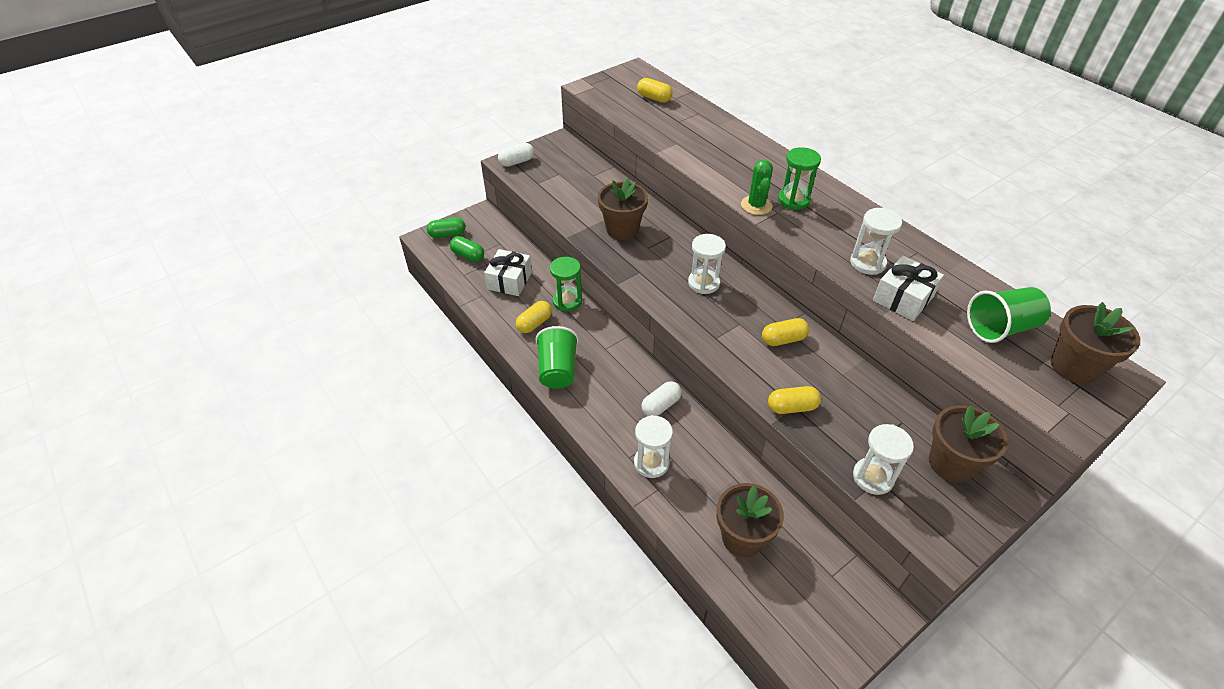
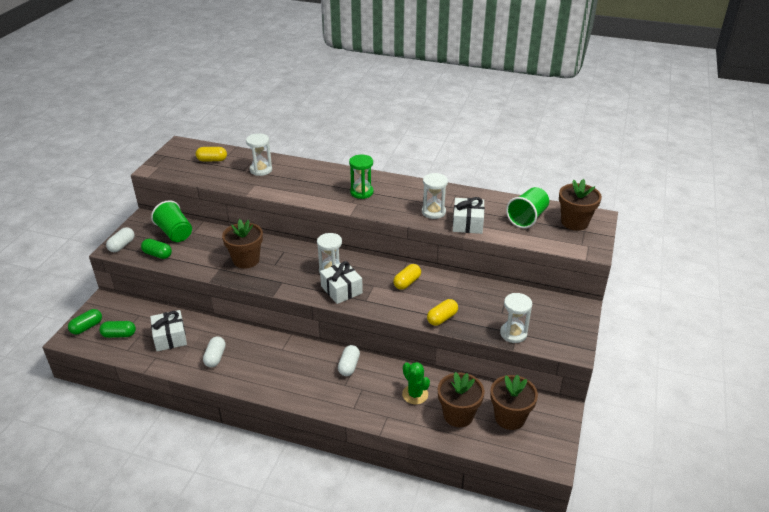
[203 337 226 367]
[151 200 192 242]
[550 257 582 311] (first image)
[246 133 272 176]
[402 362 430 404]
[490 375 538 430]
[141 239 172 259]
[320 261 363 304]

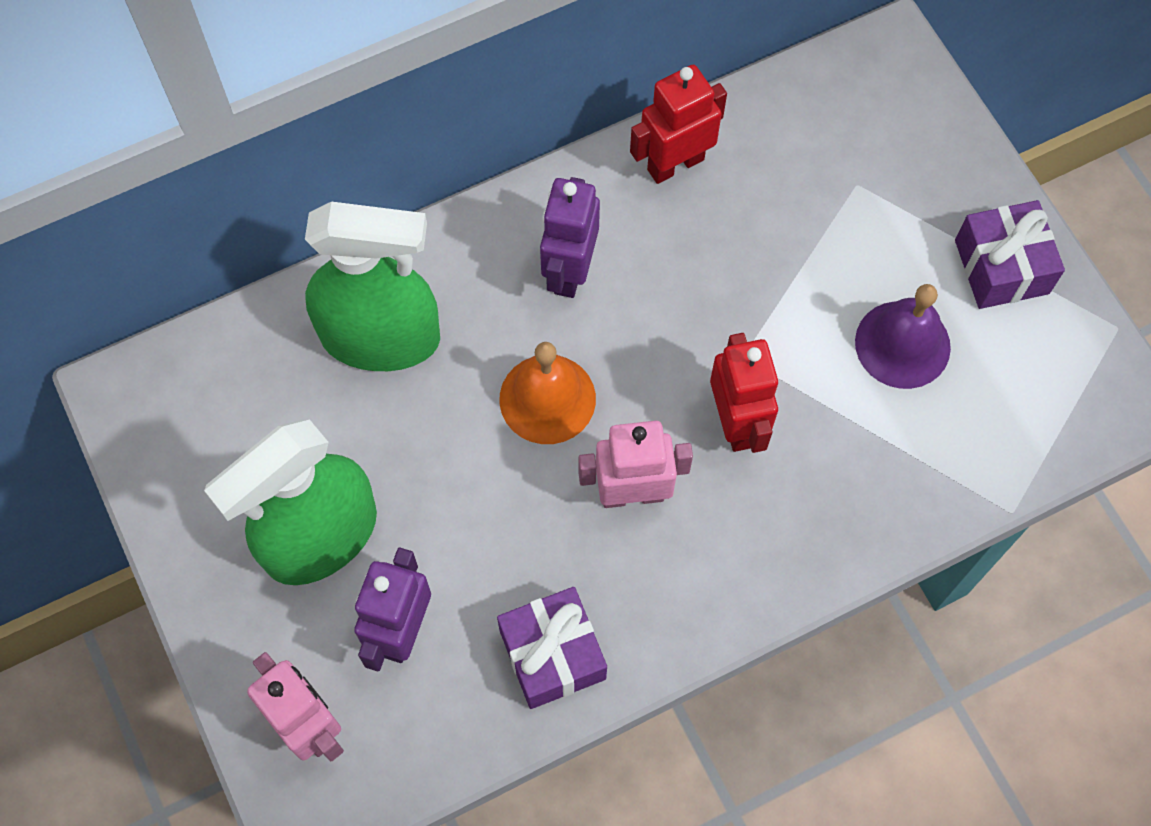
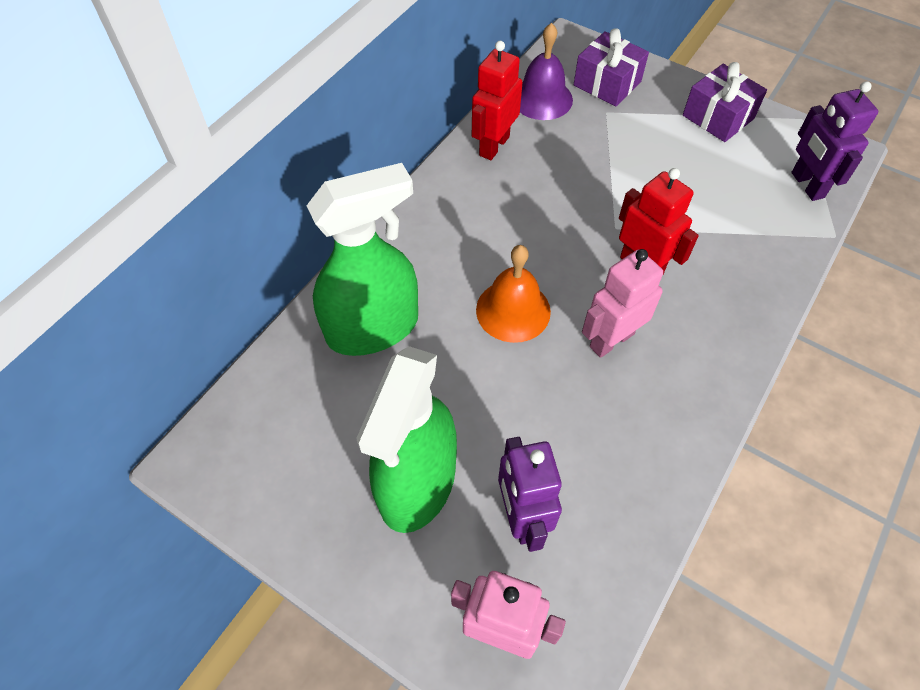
[574 28 649 106]
[791 81 878 201]
[520 23 573 120]

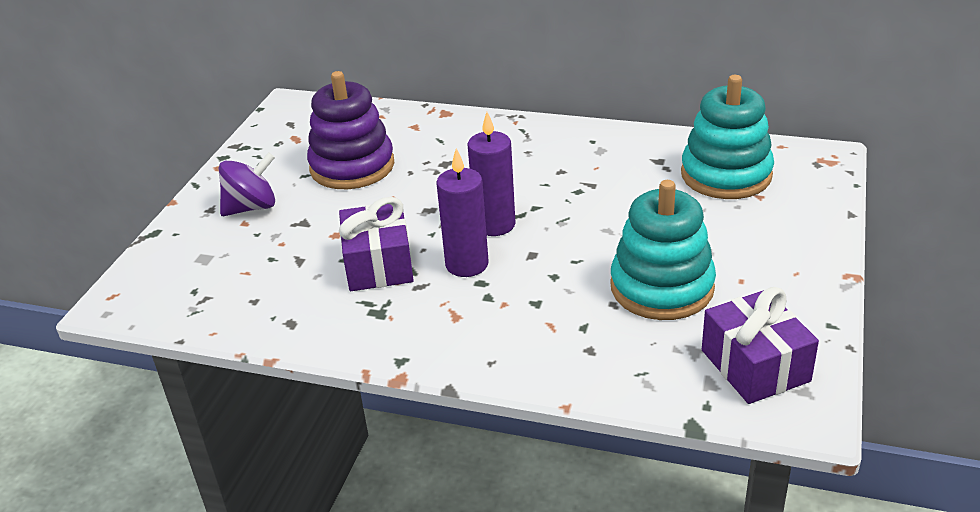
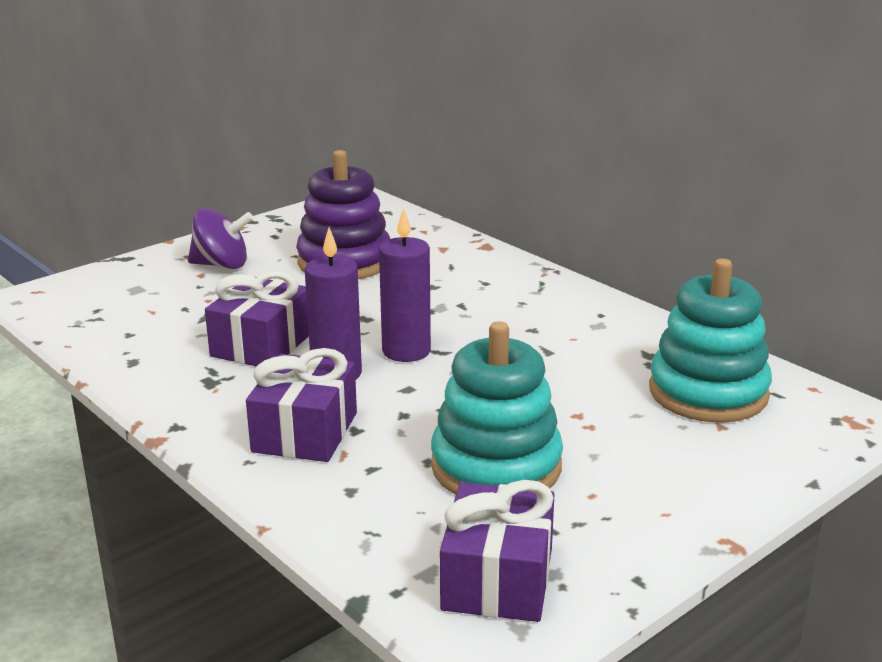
[246 348 357 462]

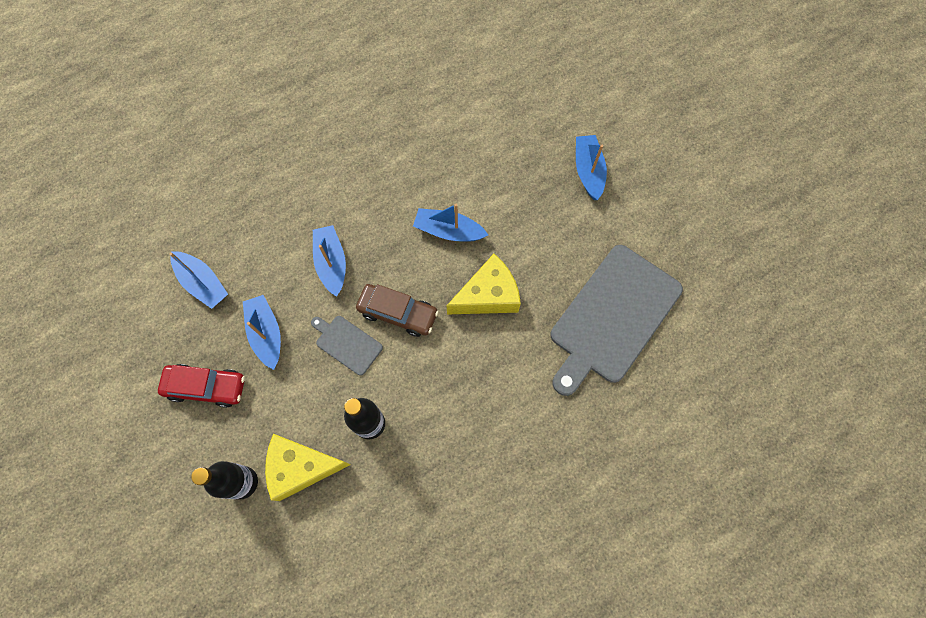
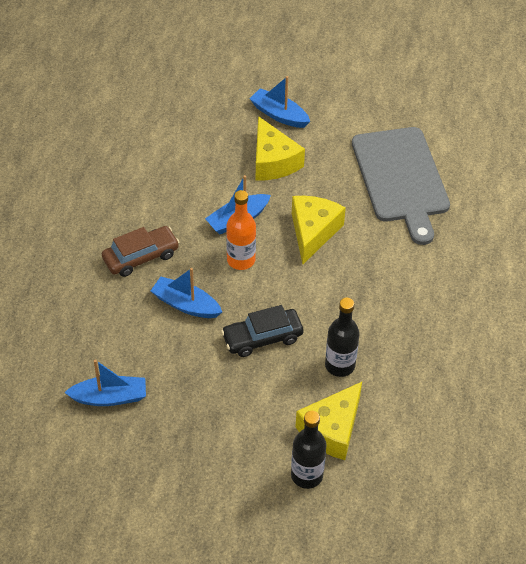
[158 364 245 408] (first image)
[243 295 281 370] (first image)
[221 305 304 357]
[102 226 180 277]
[226 190 256 270]
[256 116 305 181]

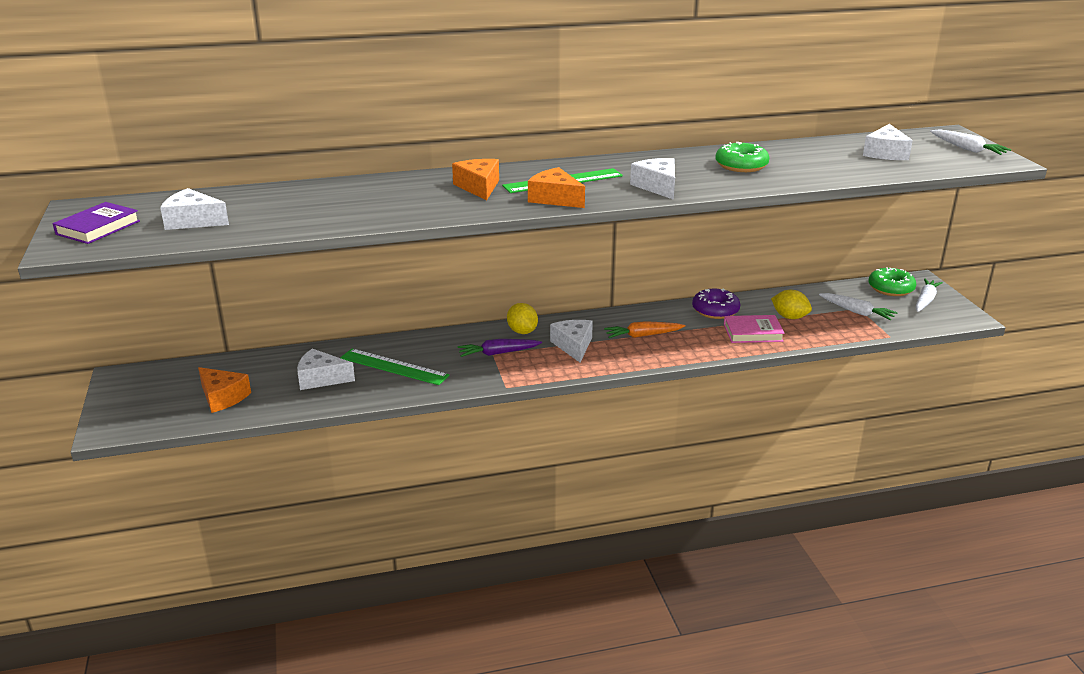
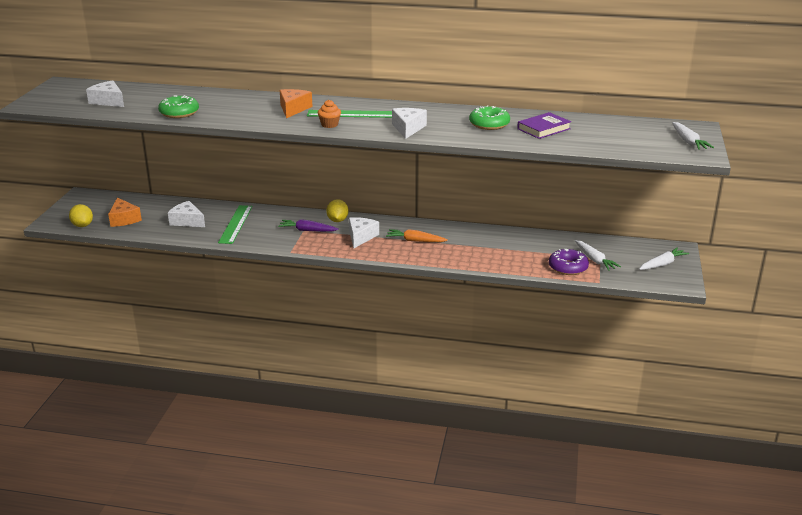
[517 112 571 139]
[218 205 253 244]
[318 100 341 128]
[549 249 589 275]
[724 315 785 343] (first image)
[69 204 93 227]
[863 124 913 160] (first image)
[158 95 199 118]

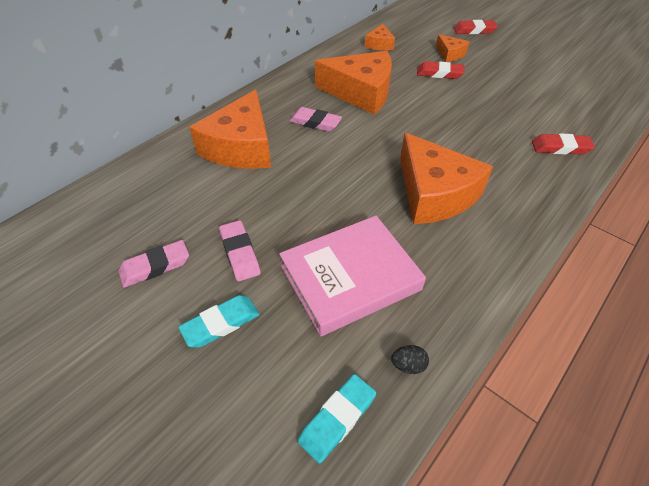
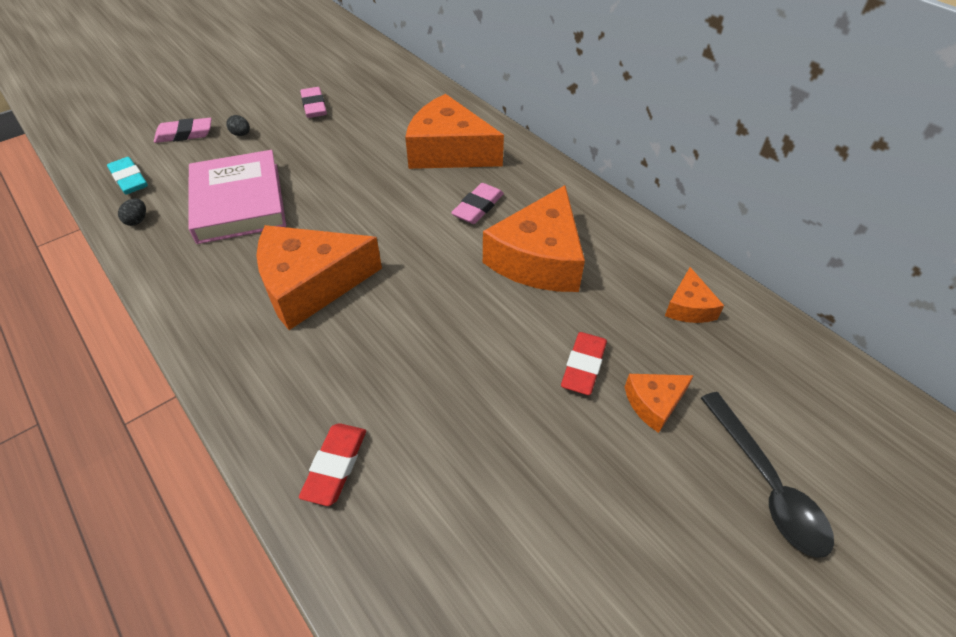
[226 115 250 136]
[154 118 212 143]
[665 267 724 323]
[701 392 834 558]

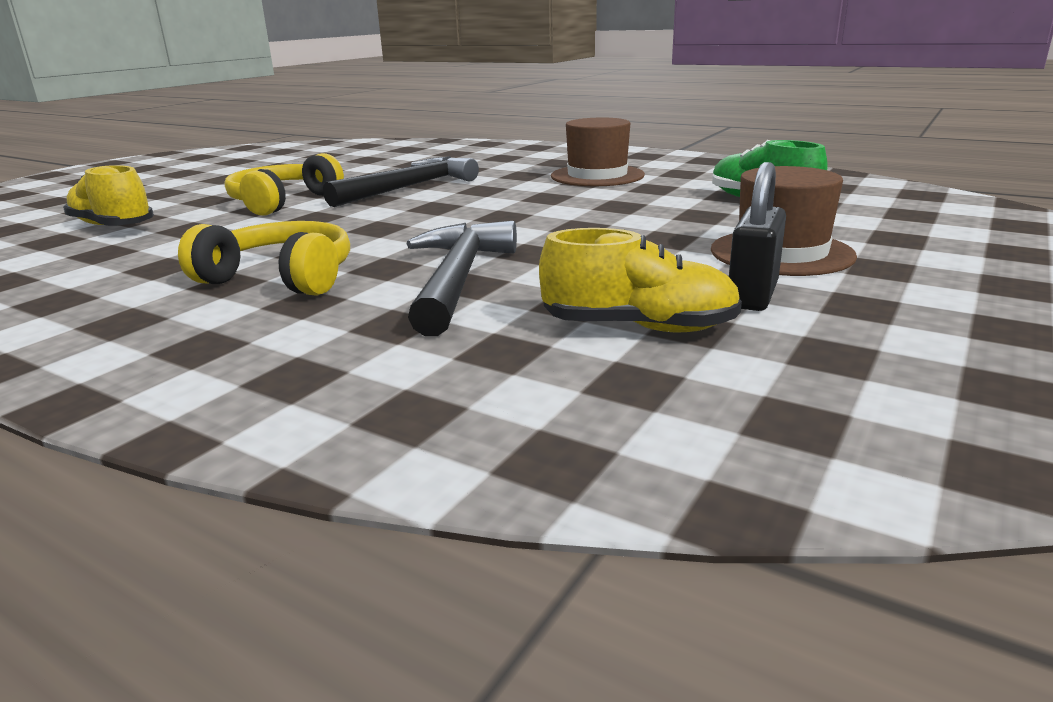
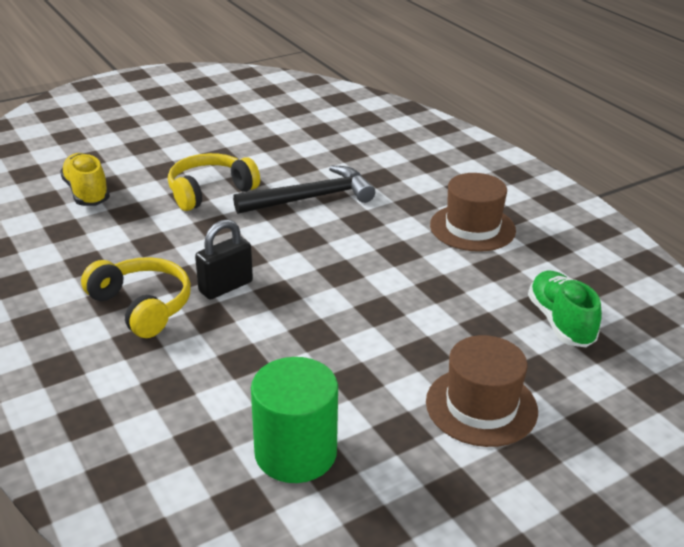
[407 221 517 336] (first image)
[251 357 338 483]
[195 219 253 299]

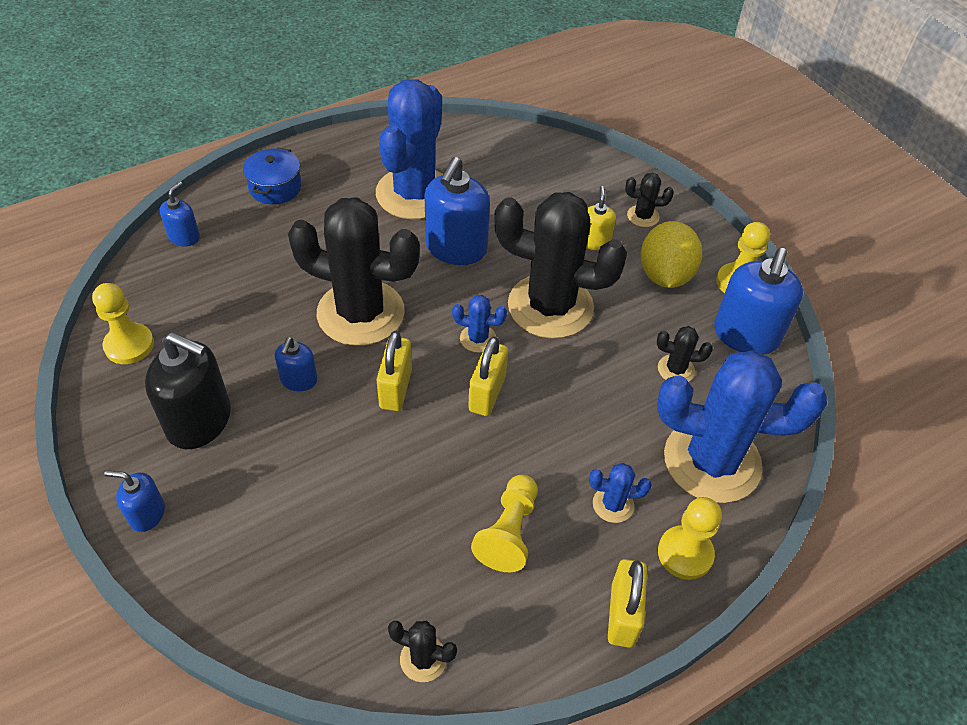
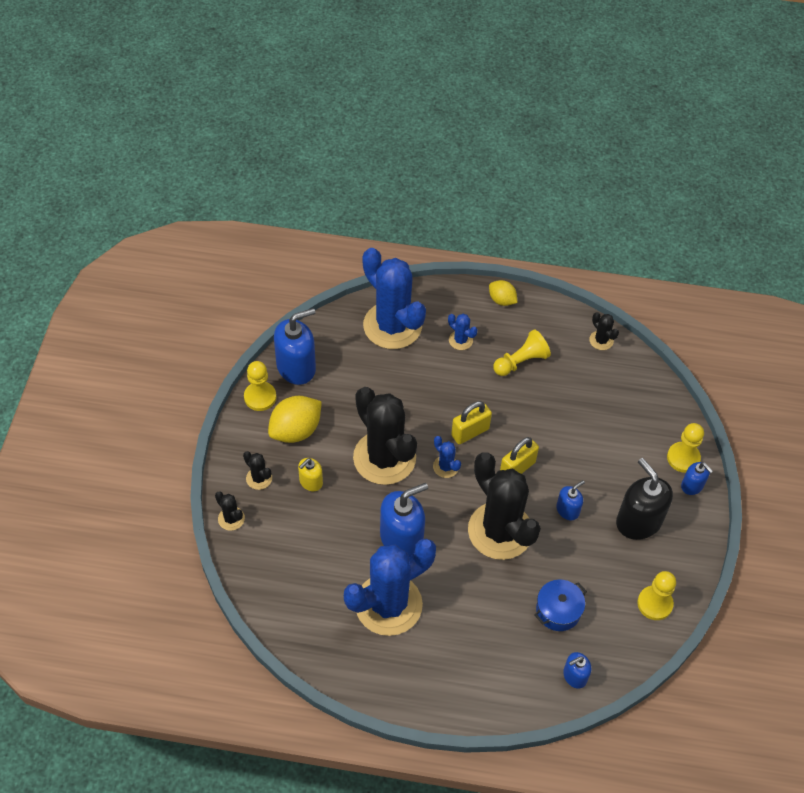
[535 580 587 631]
[489 280 517 306]
[215 492 245 531]
[667 423 704 473]

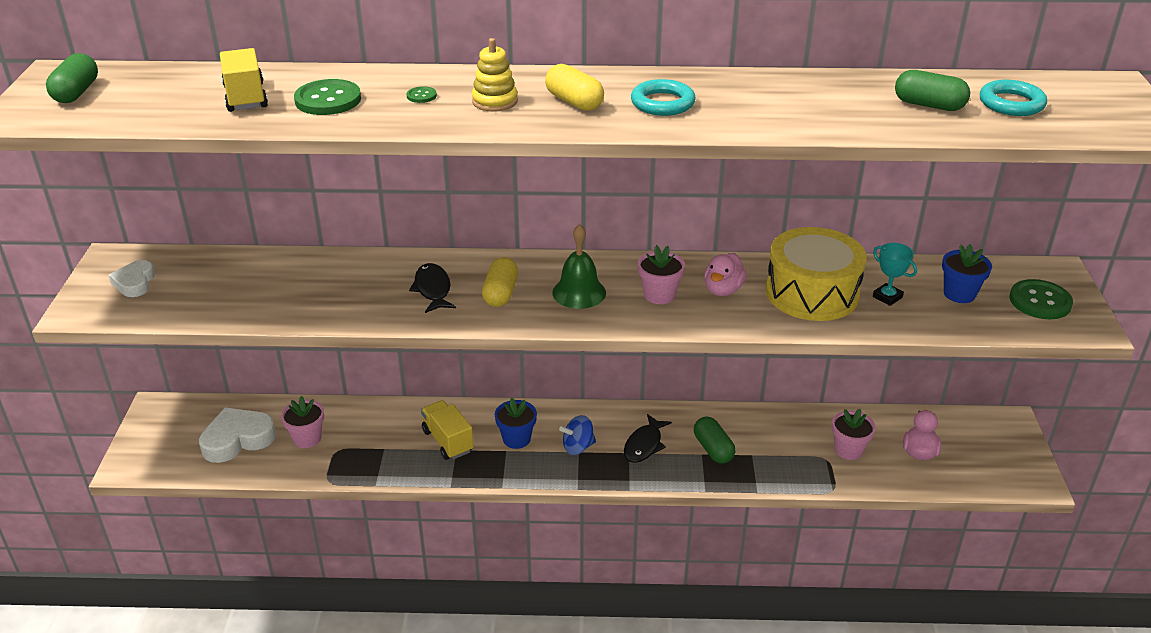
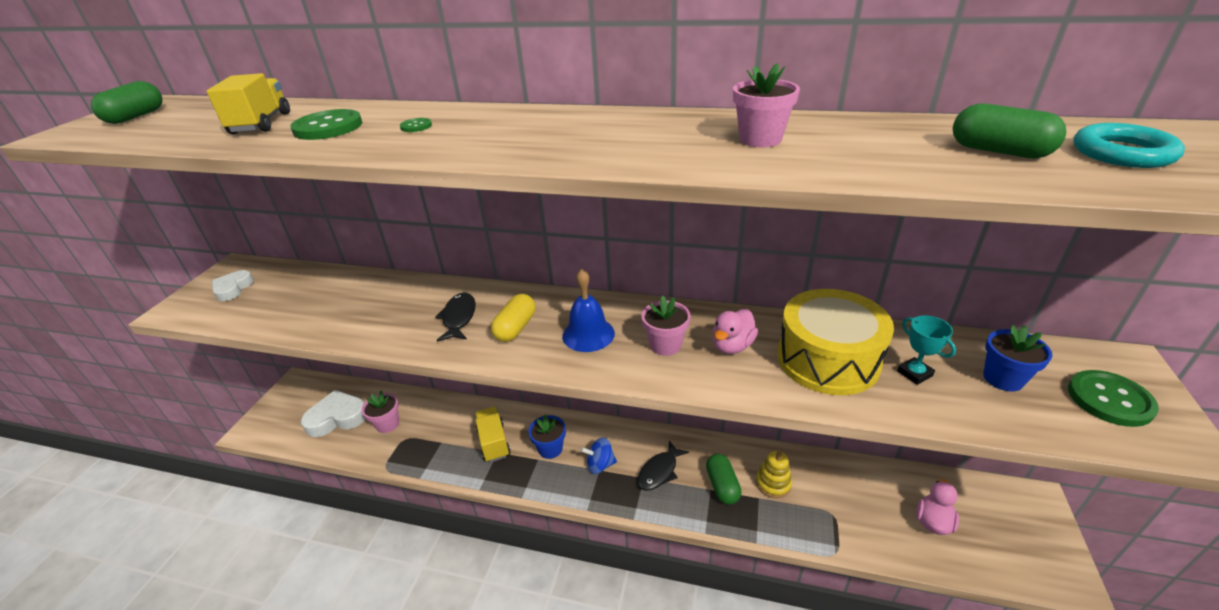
[756 450 792 498]
[545 64 604 111] (first image)
[562 269 615 352]
[631 79 696 116] (first image)
[733 63 800 147]

